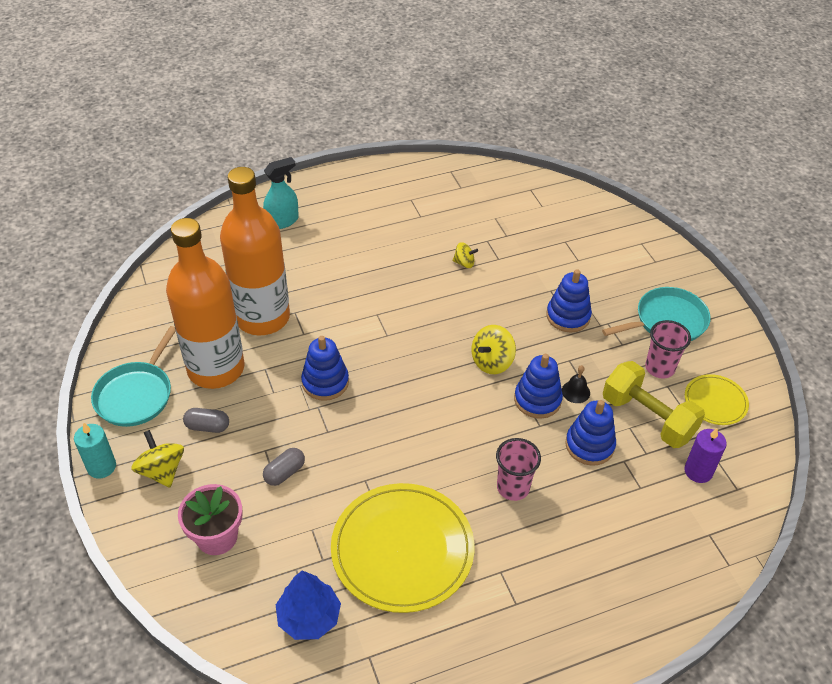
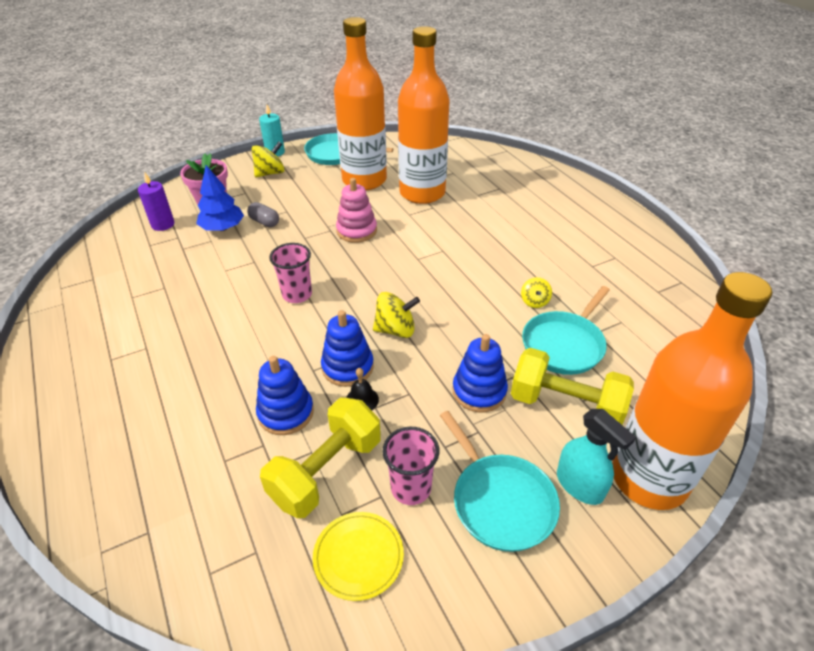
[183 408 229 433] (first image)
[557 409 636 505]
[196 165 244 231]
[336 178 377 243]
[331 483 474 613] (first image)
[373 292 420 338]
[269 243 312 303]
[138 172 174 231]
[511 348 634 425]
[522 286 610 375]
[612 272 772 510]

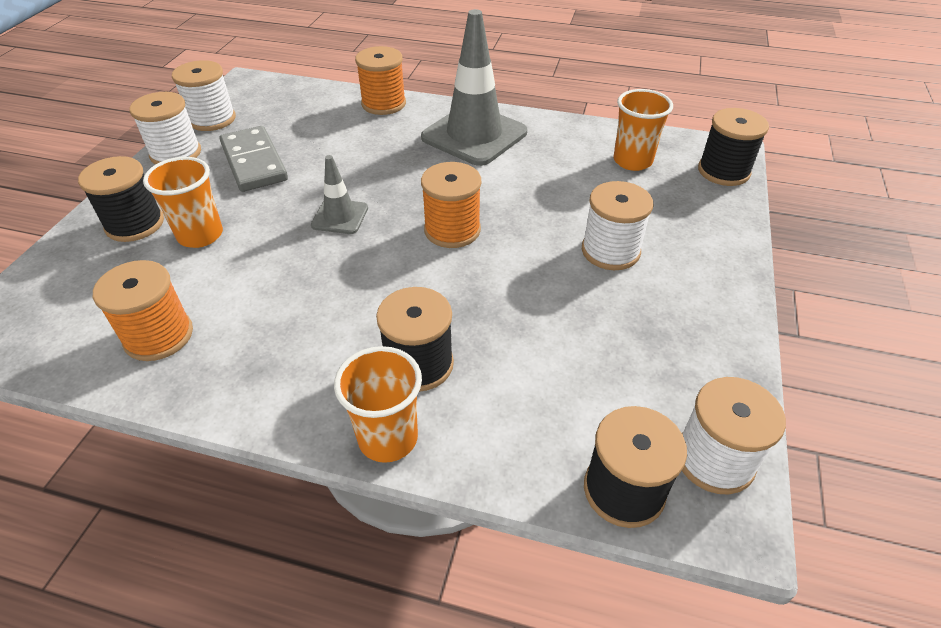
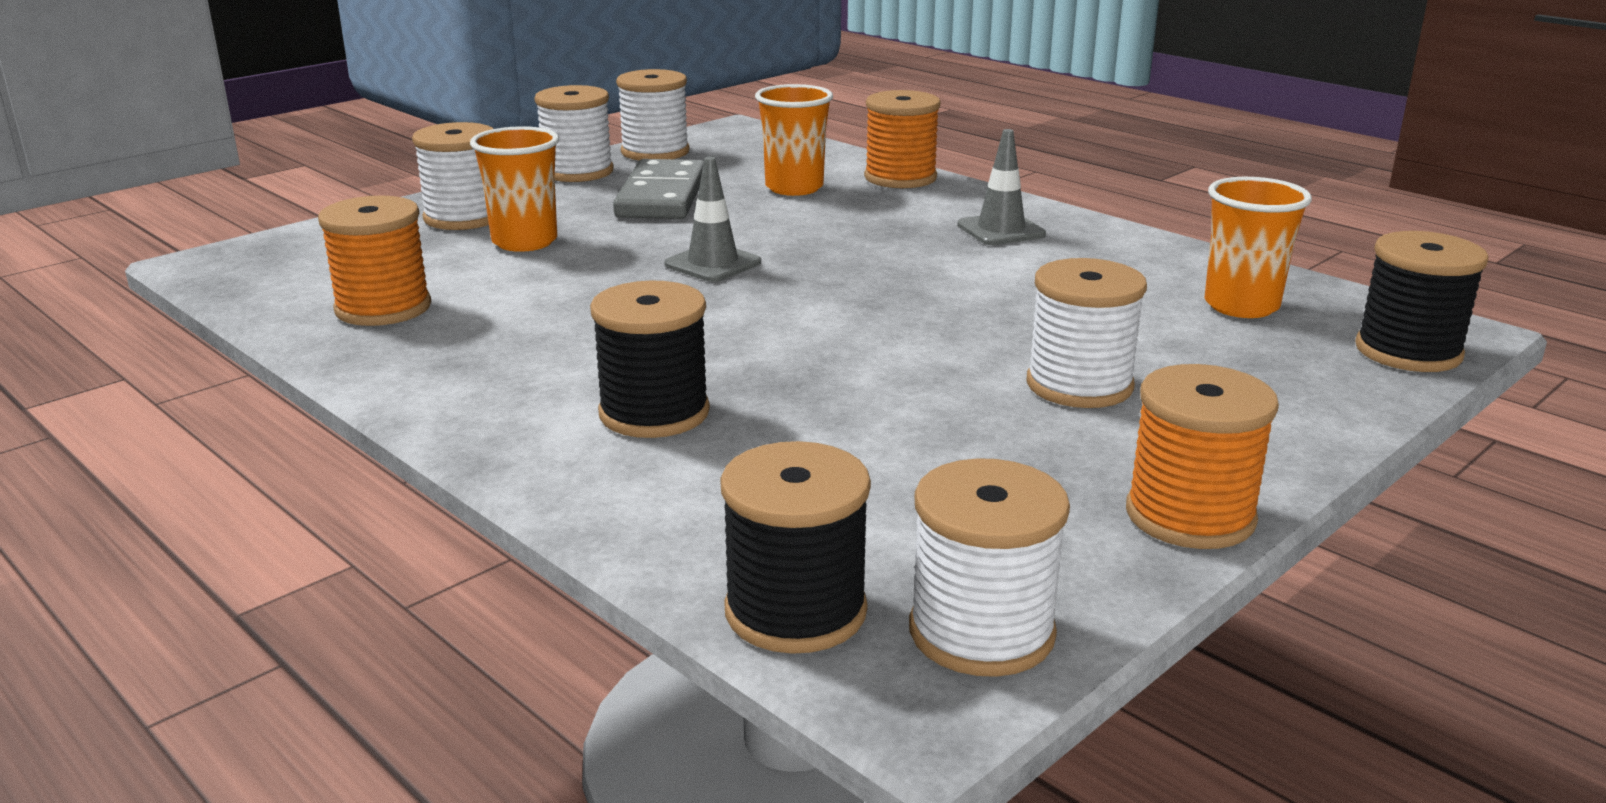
[412 122 493 230]
[755 84 833 196]
[957 129 1046 245]
[1126 364 1279 549]

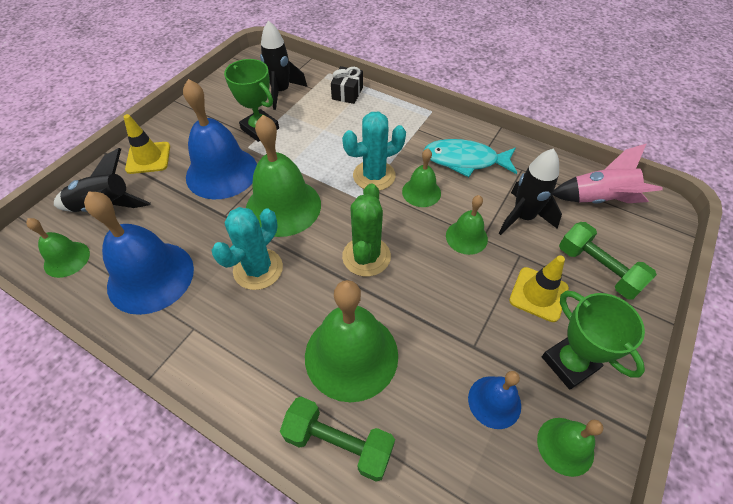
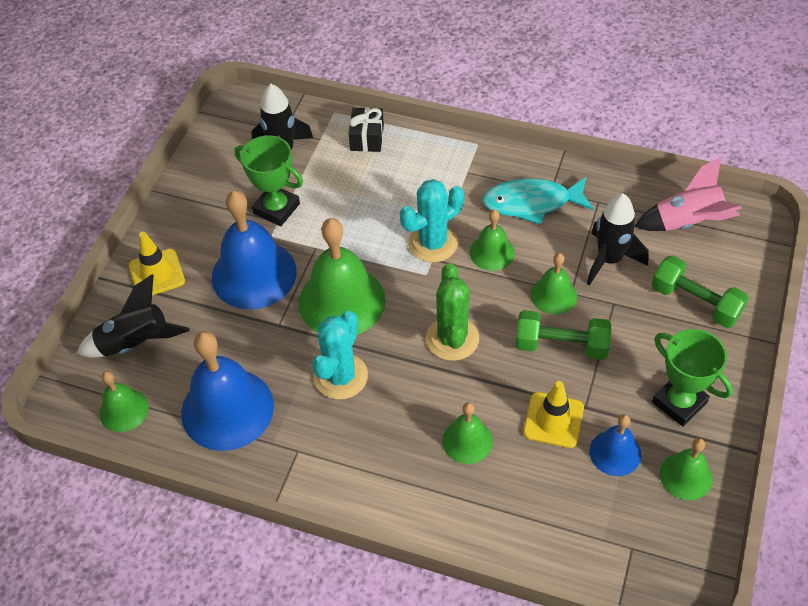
[516 310 611 360]
[442 402 493 464]
[523 381 584 448]

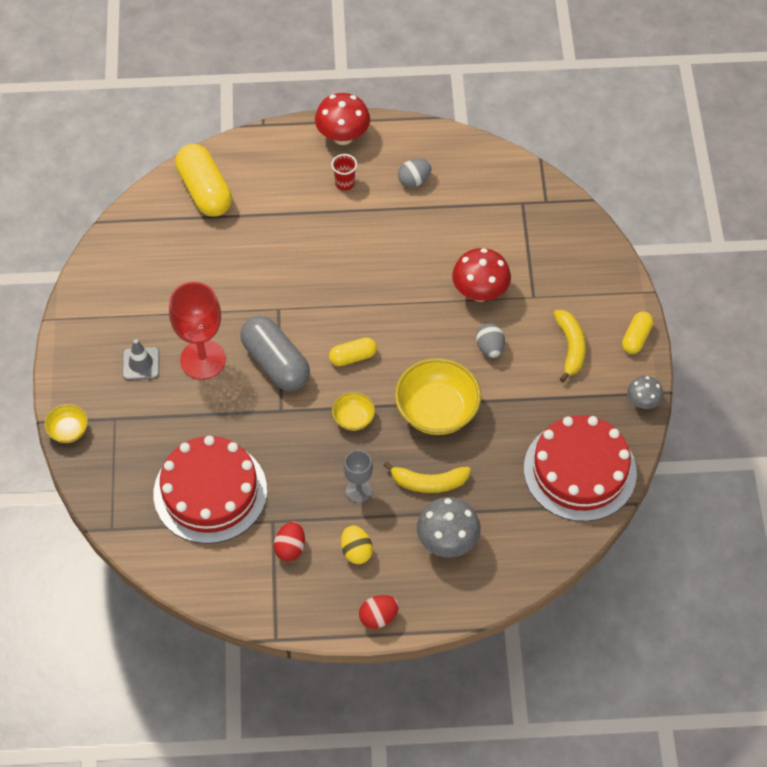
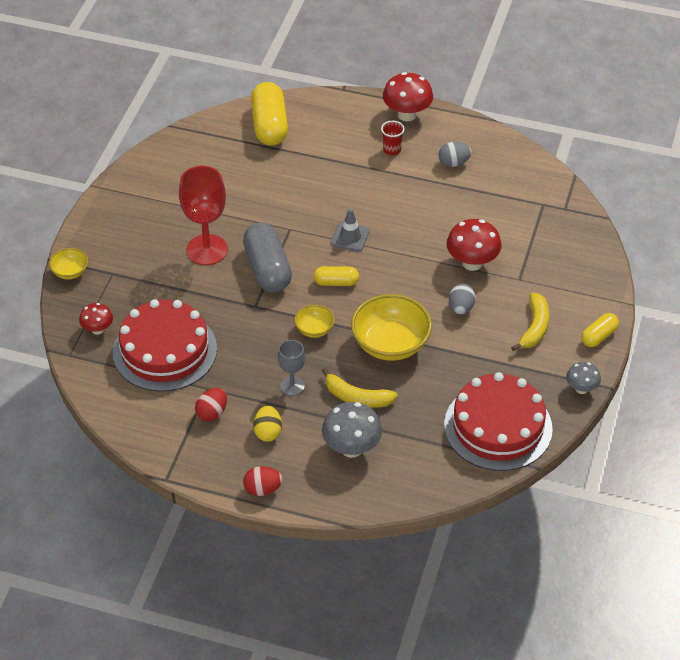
[331 209 369 251]
[79 303 113 335]

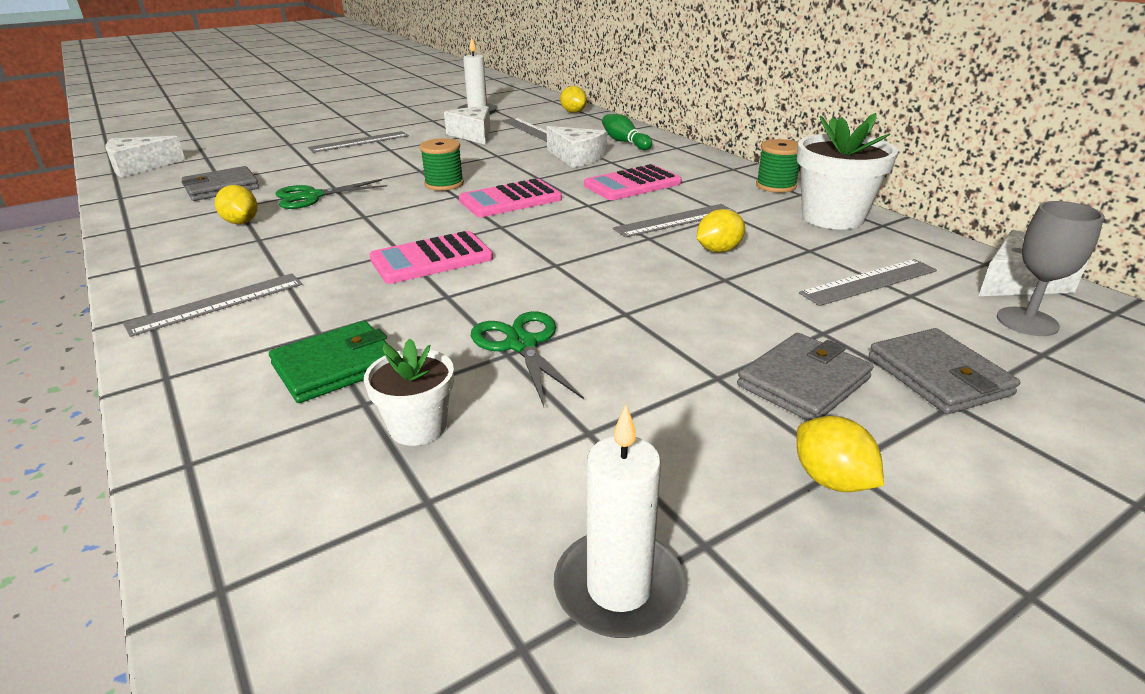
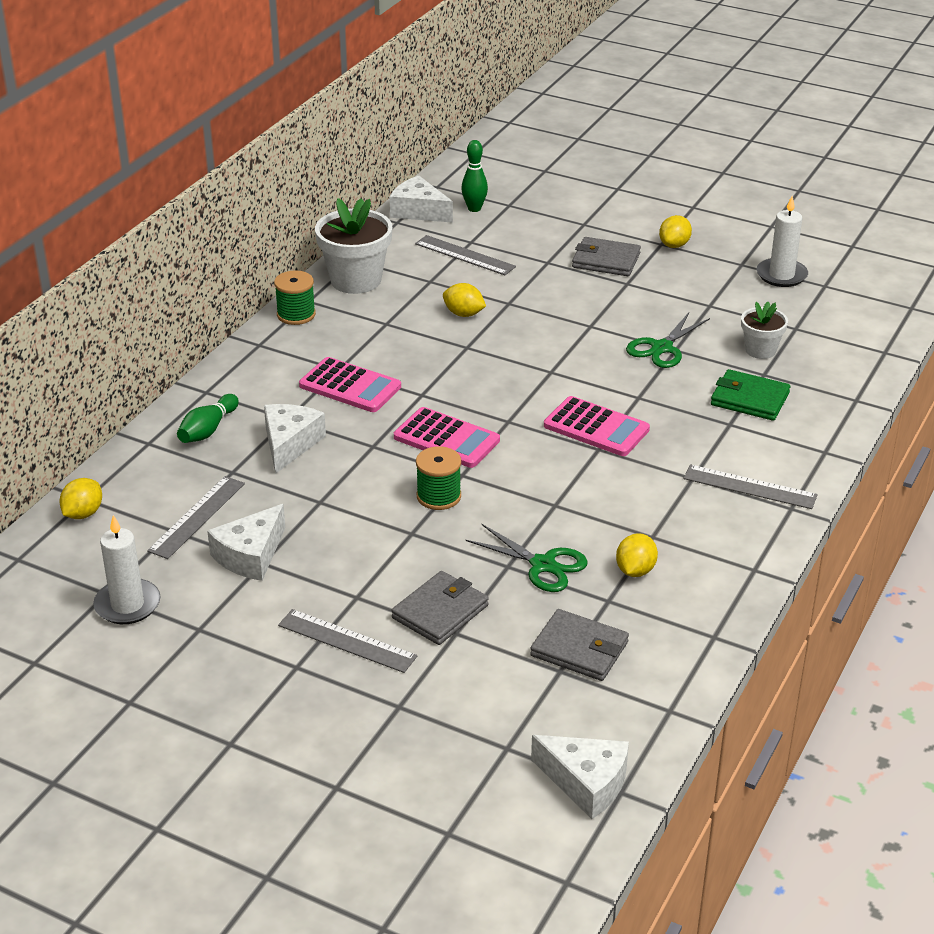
[613 204 736 238] (first image)
[391 571 489 645]
[461 140 488 212]

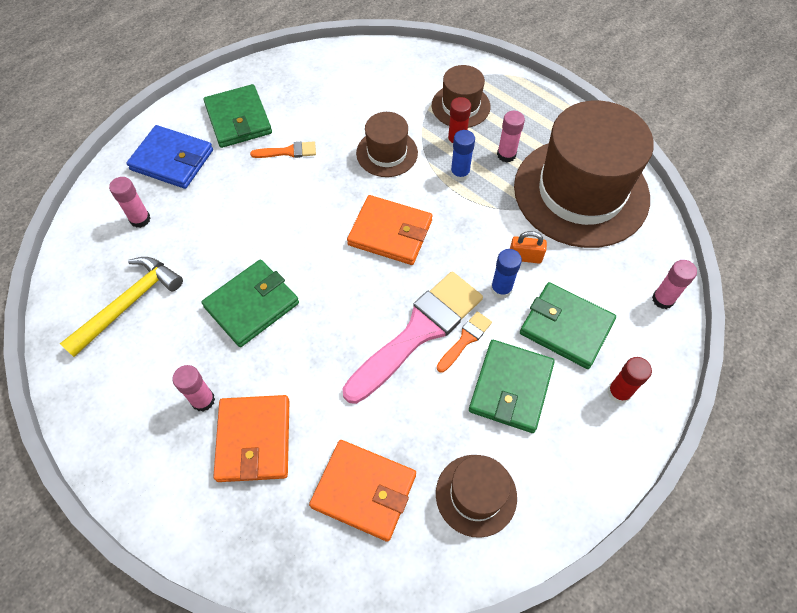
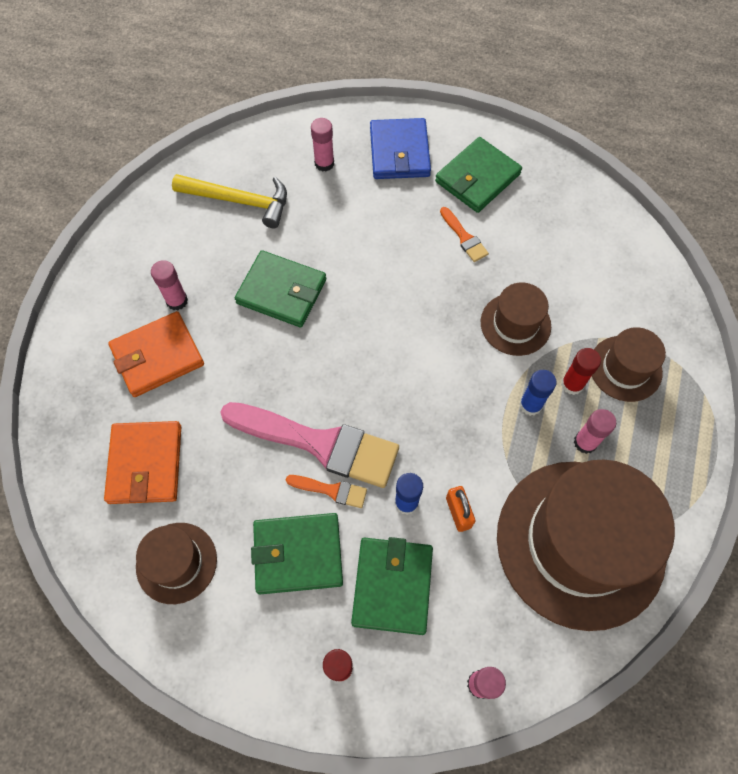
[347 195 433 265] (first image)

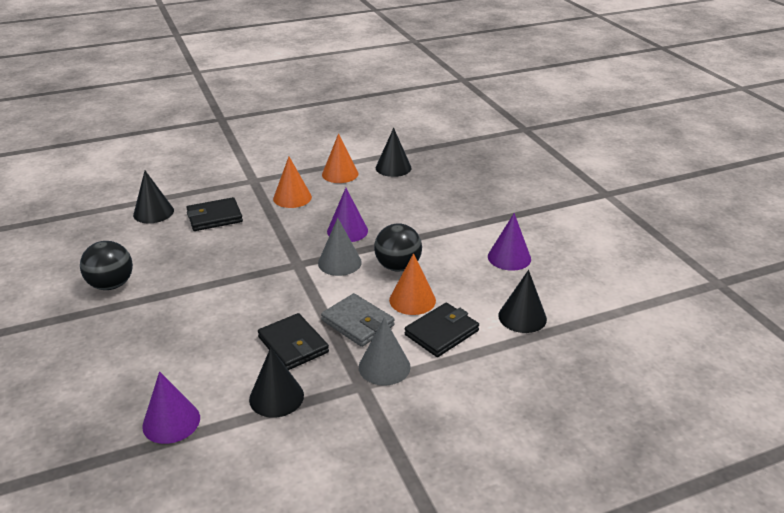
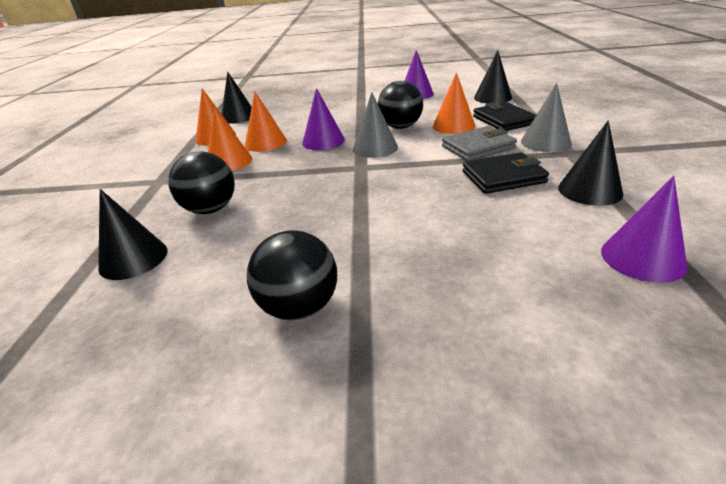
[168 151 235 214]
[245 91 287 152]

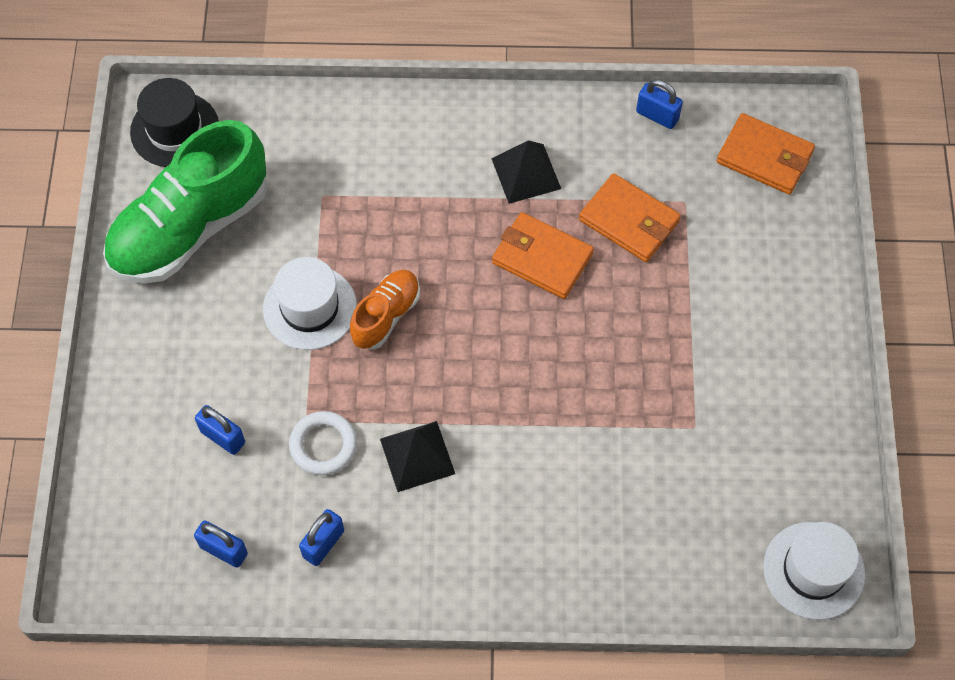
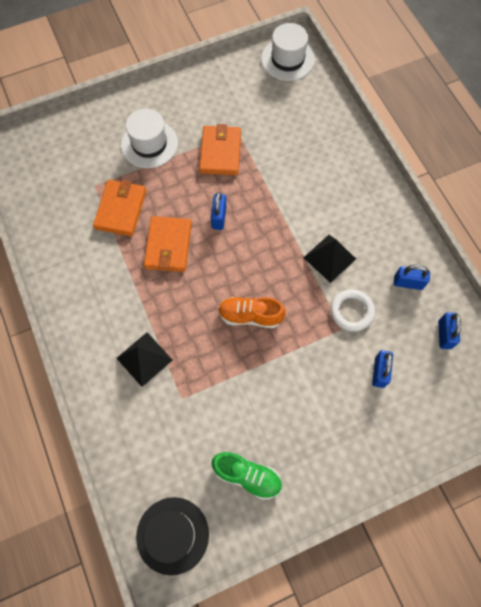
[212 452 282 500]
[121 109 178 168]
[116 332 172 387]
[211 192 226 230]
[199 124 241 175]

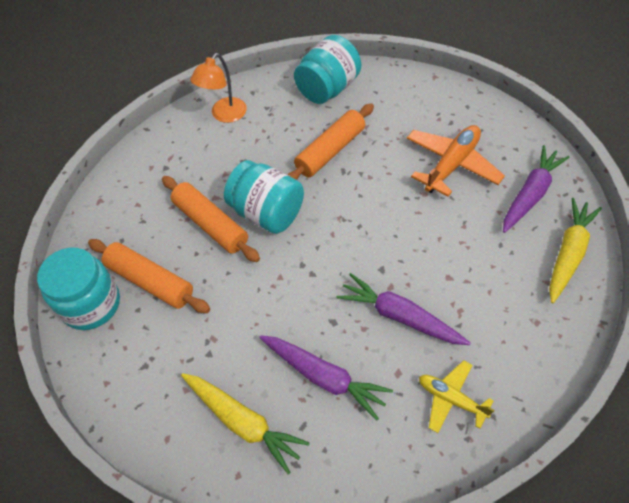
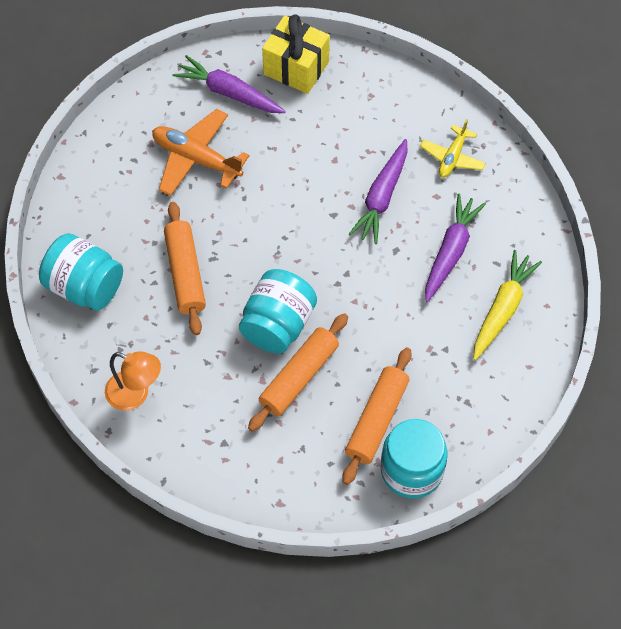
[164 202 206 335]
[262 14 330 94]

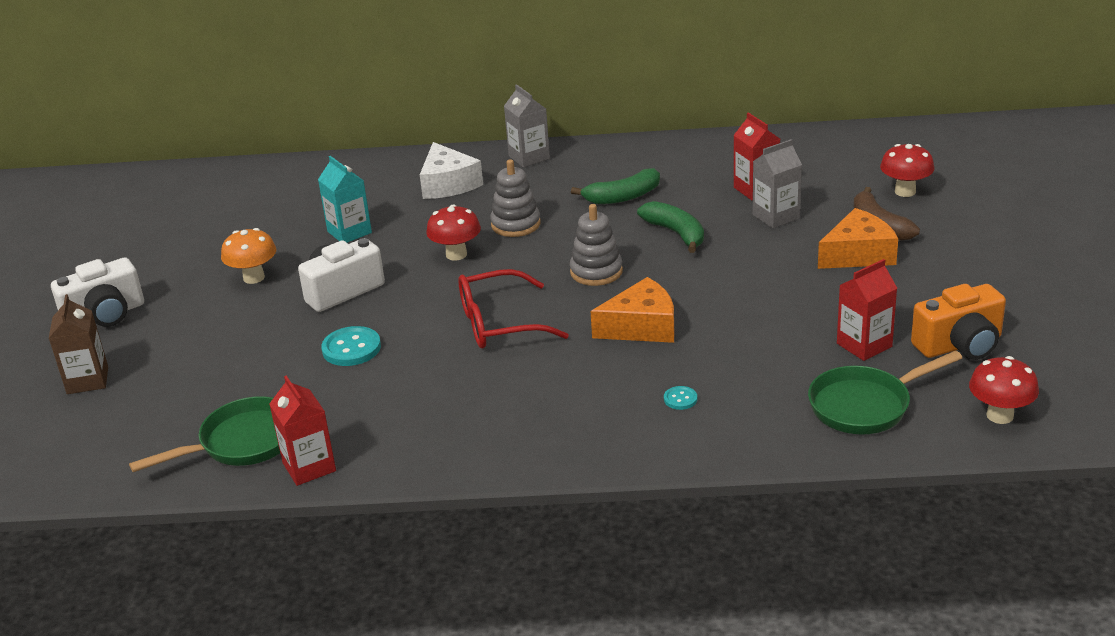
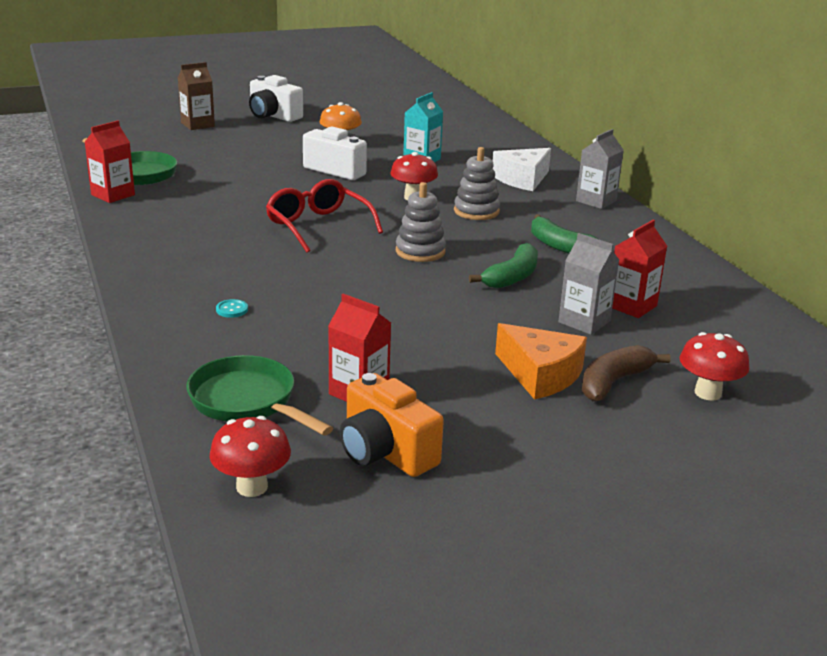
[321 326 381 366] (first image)
[590 277 674 343] (first image)

